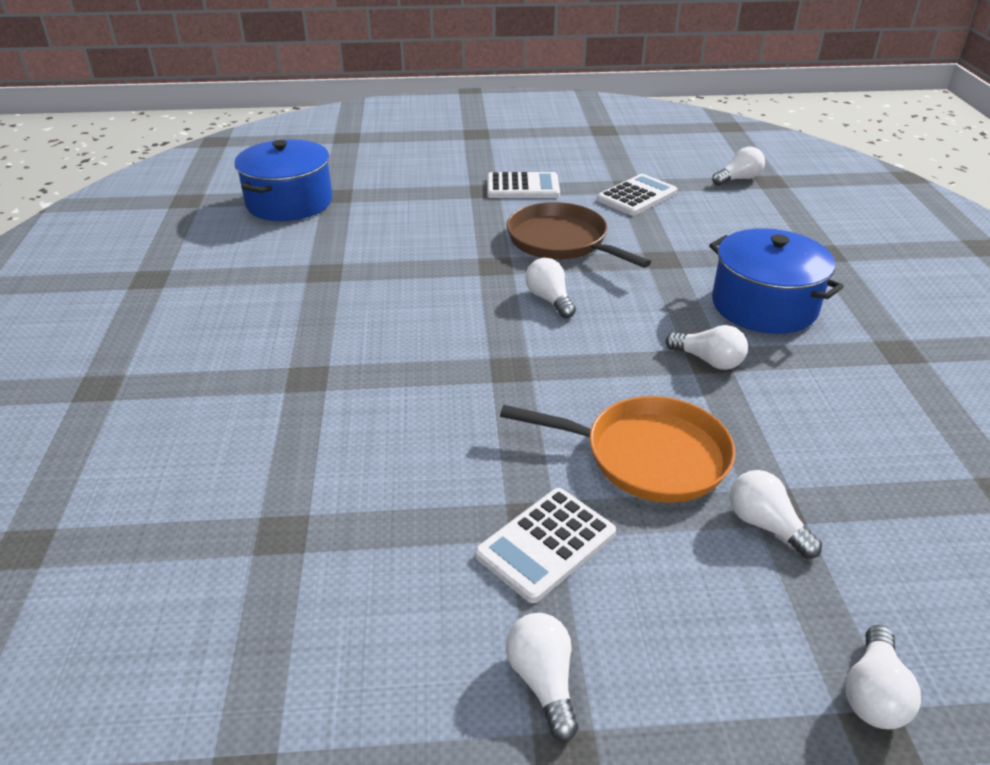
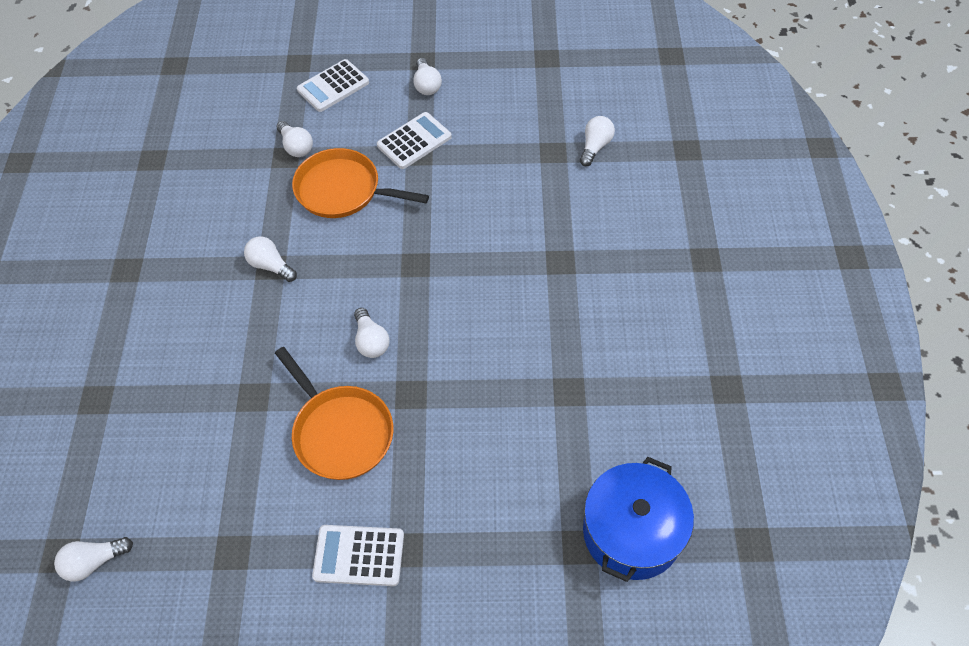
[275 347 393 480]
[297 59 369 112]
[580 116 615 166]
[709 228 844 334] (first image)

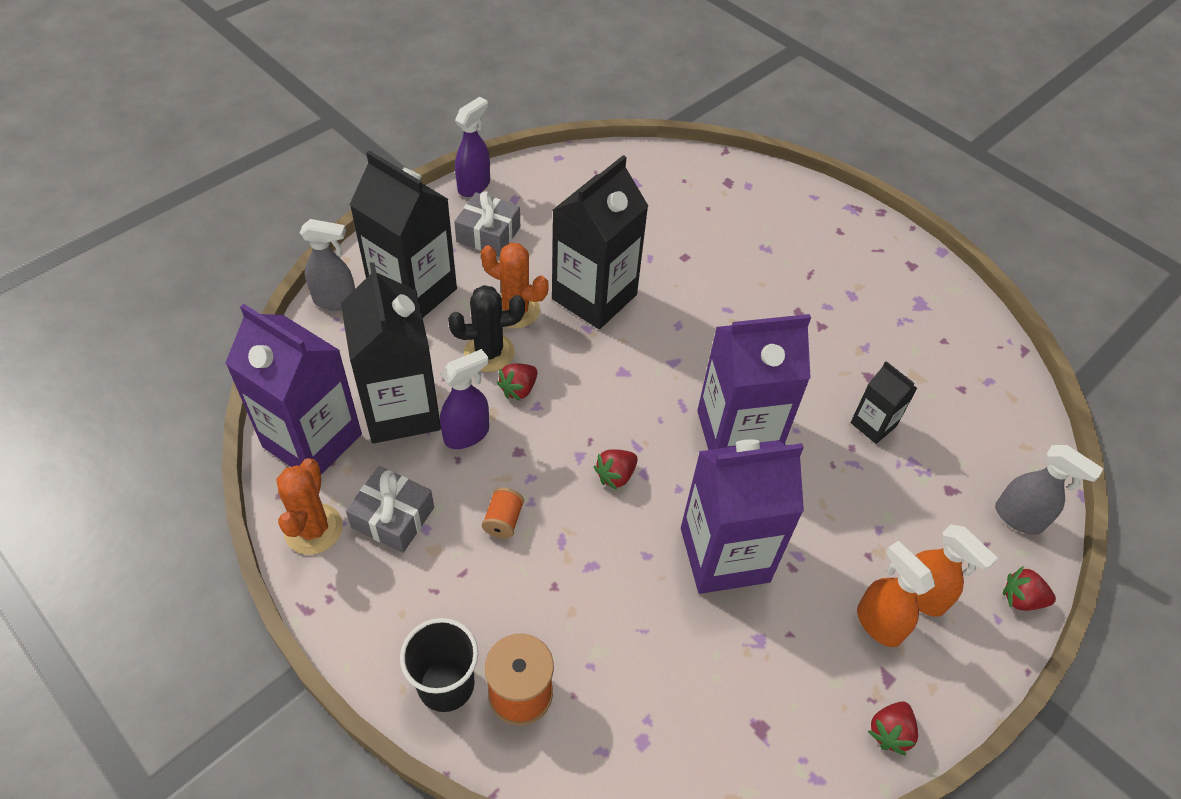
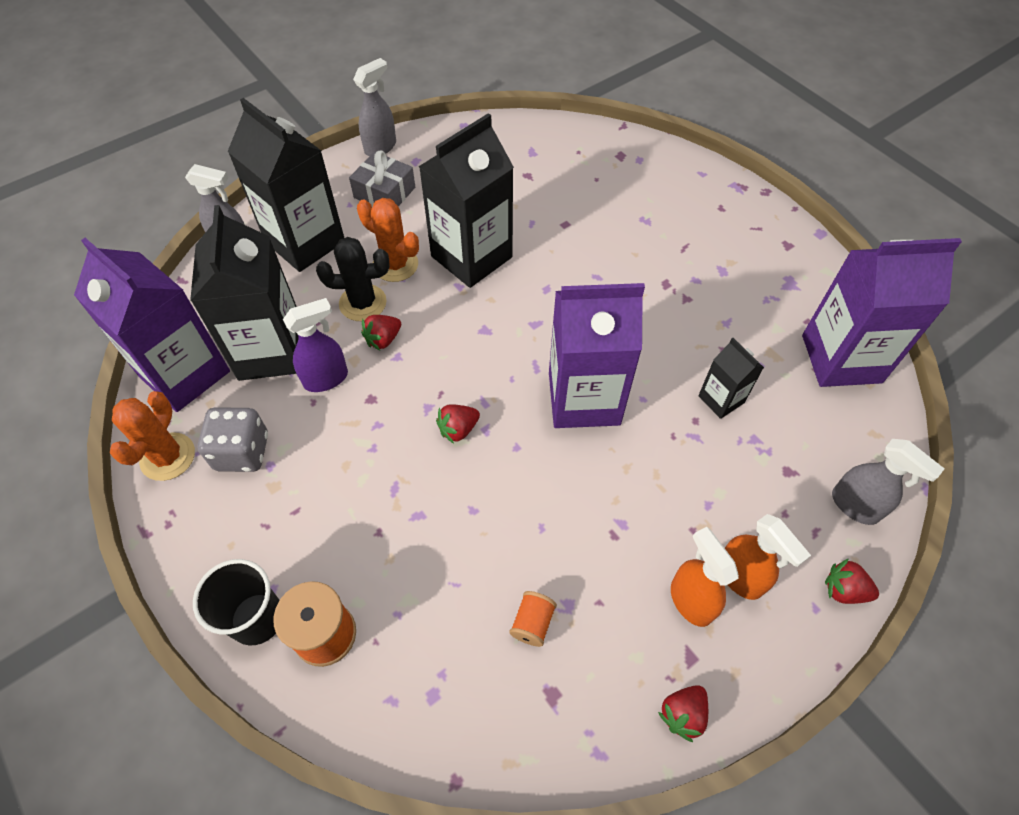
[198 407 268 472]
[353 58 396 156]
[510 591 557 647]
[802 238 962 387]

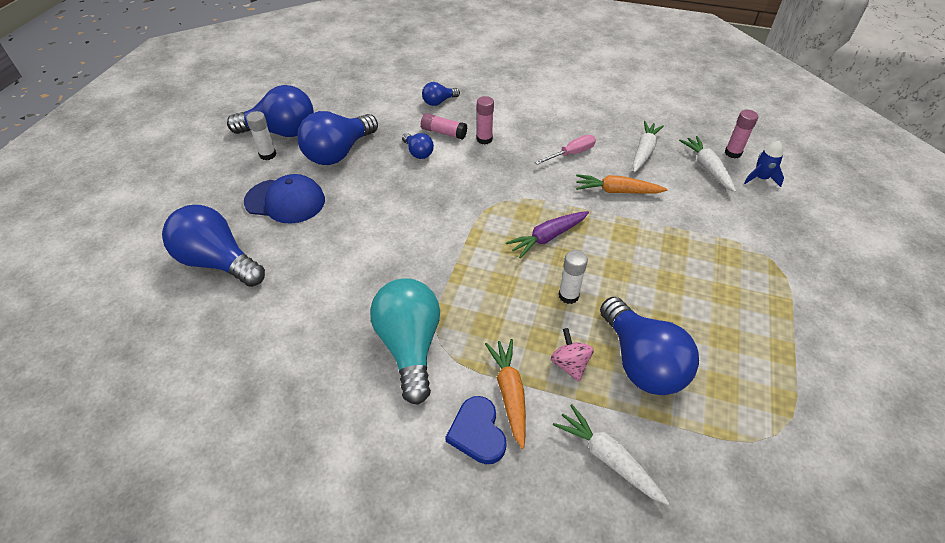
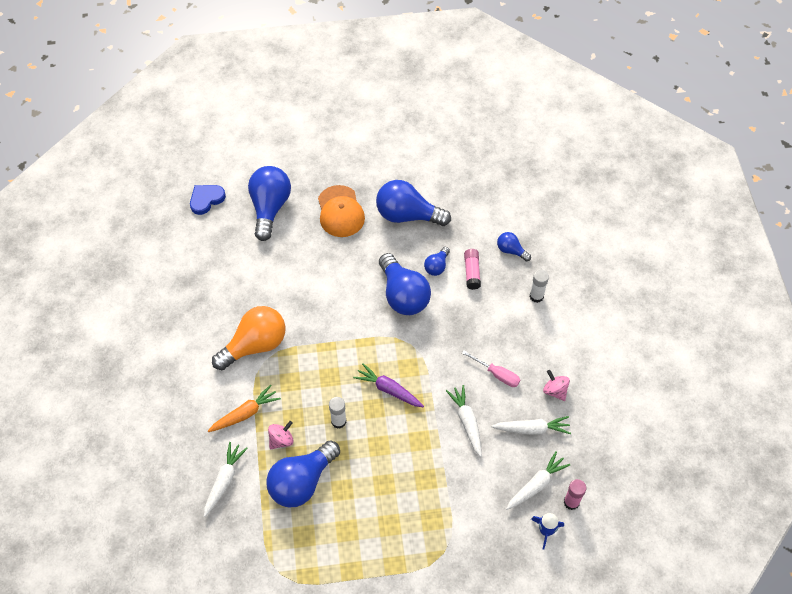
[190 185 226 215]
[212 306 285 370]
[318 185 365 237]
[379 253 431 315]
[446 385 482 457]
[530 270 549 303]
[543 370 570 401]
[477 96 494 144] (first image)

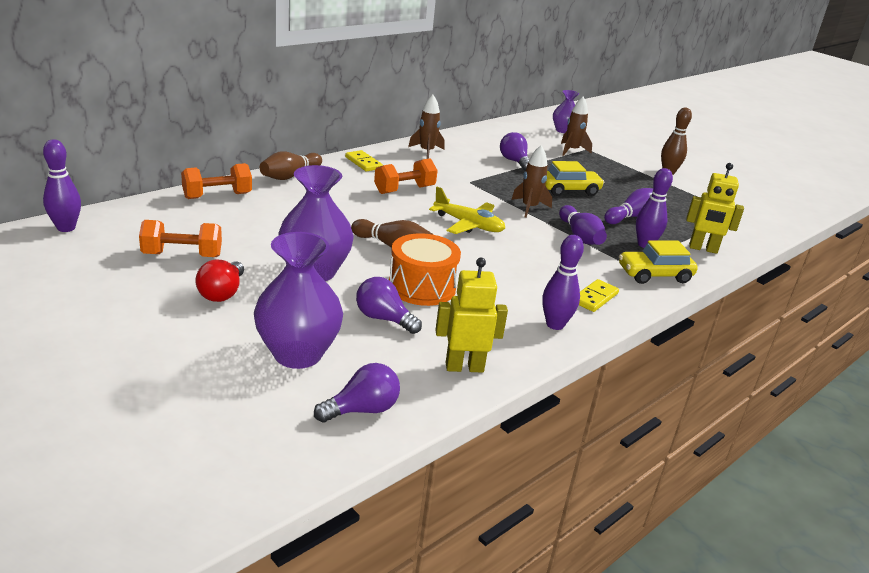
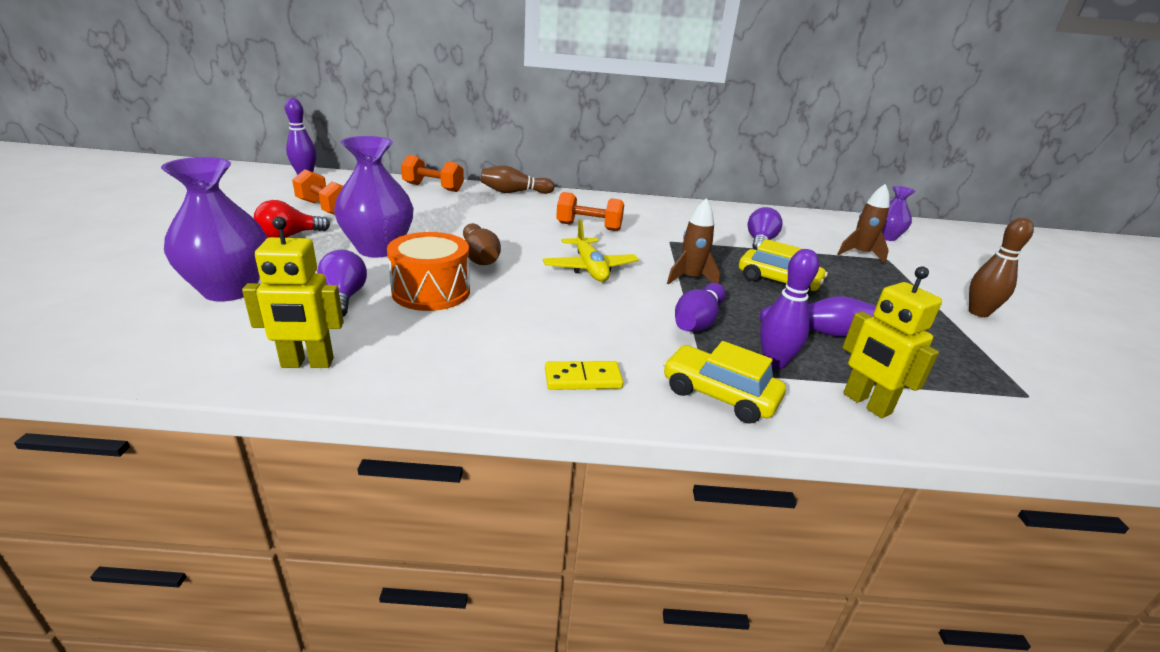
[242 216 344 368]
[314 363 400 423] (first image)
[345 150 383 171] (first image)
[408 95 445 159] (first image)
[542 235 584 330] (first image)

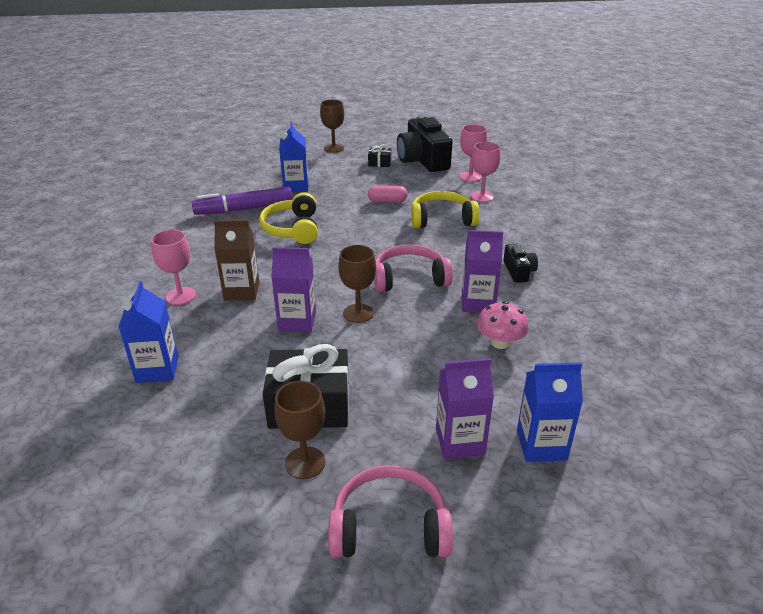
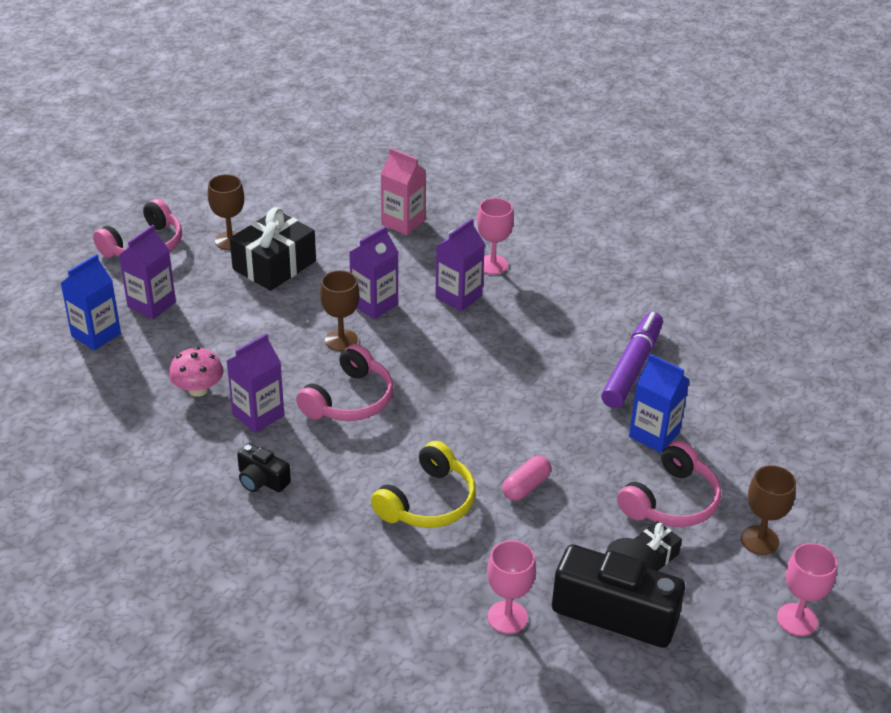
[381 148 426 235]
[435 218 485 311]
[617 441 721 527]
[777 543 837 636]
[259 192 318 244] (first image)

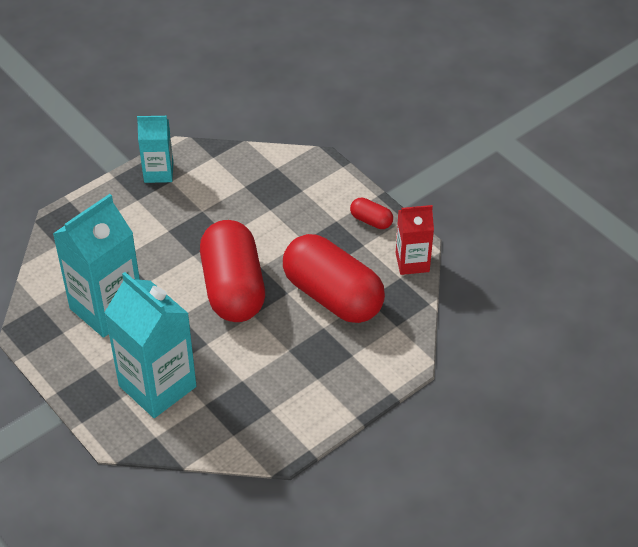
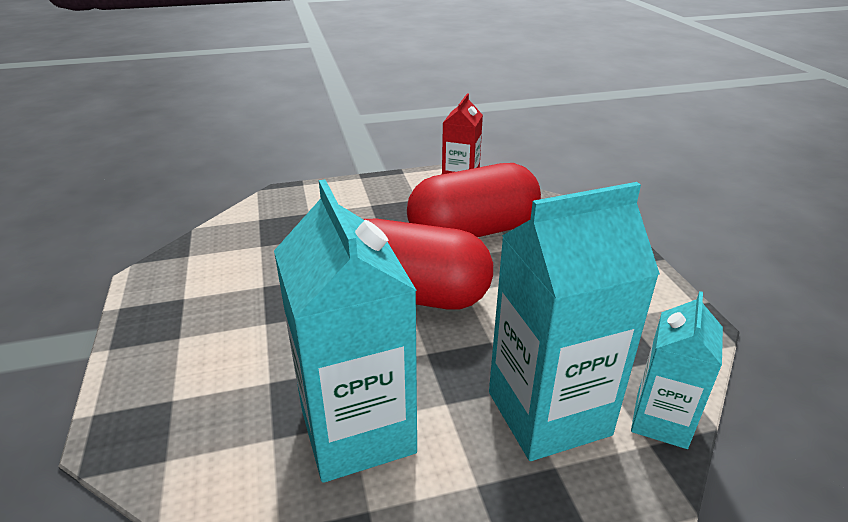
[631 291 723 449]
[350 198 393 229] (first image)

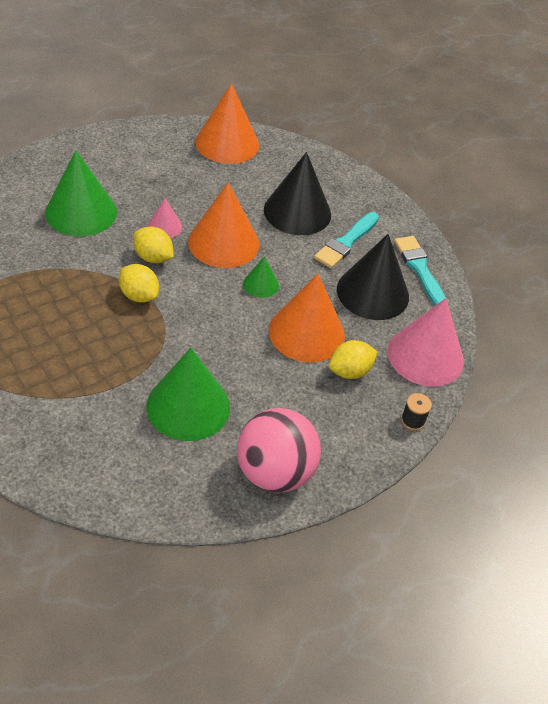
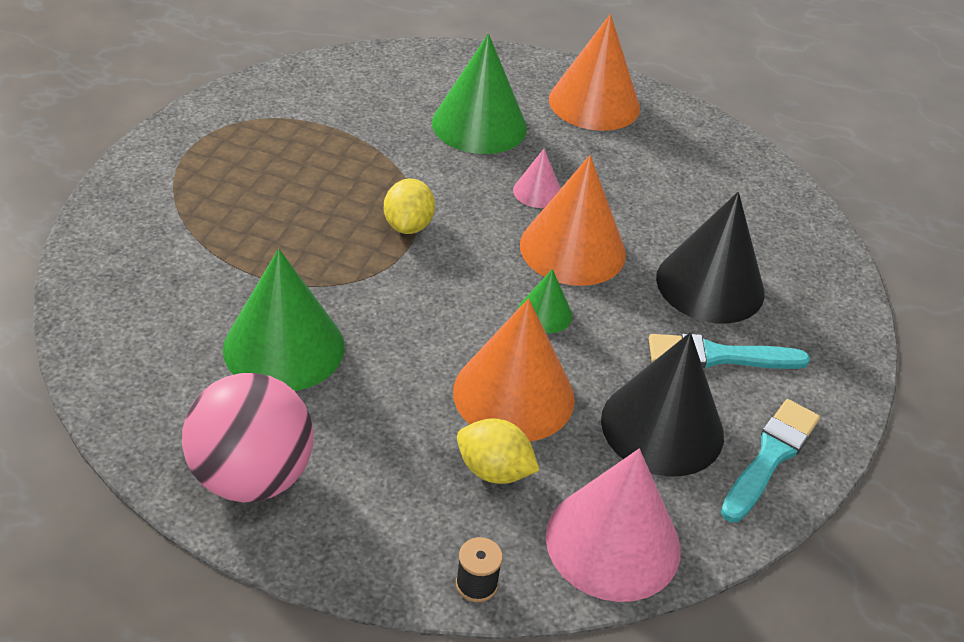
[549 14 640 131]
[133 227 174 263] (first image)

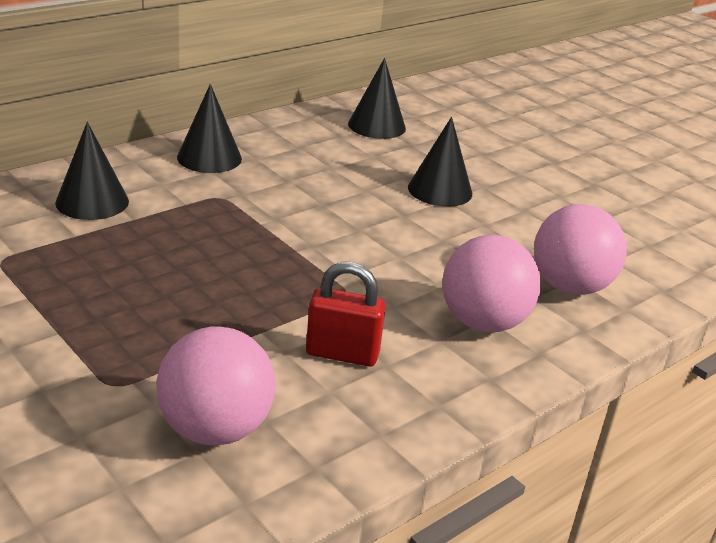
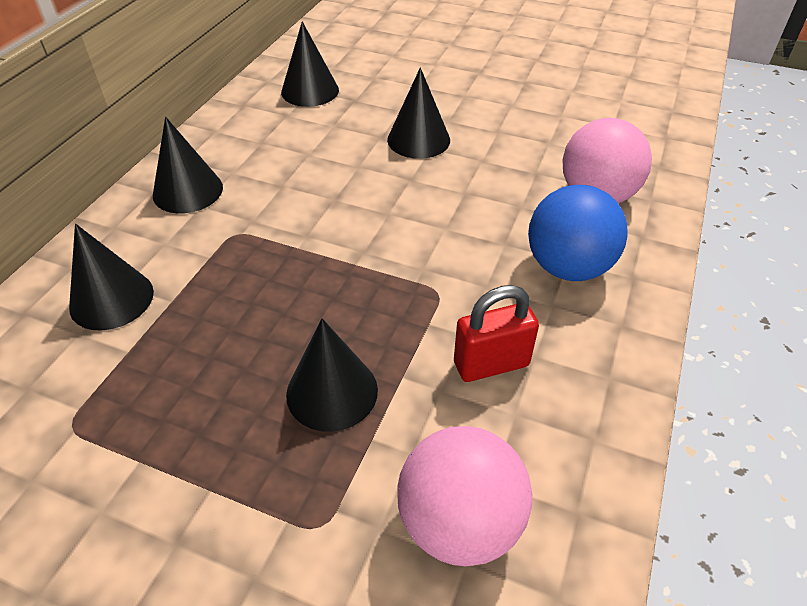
[286 318 378 432]
[528 185 628 281]

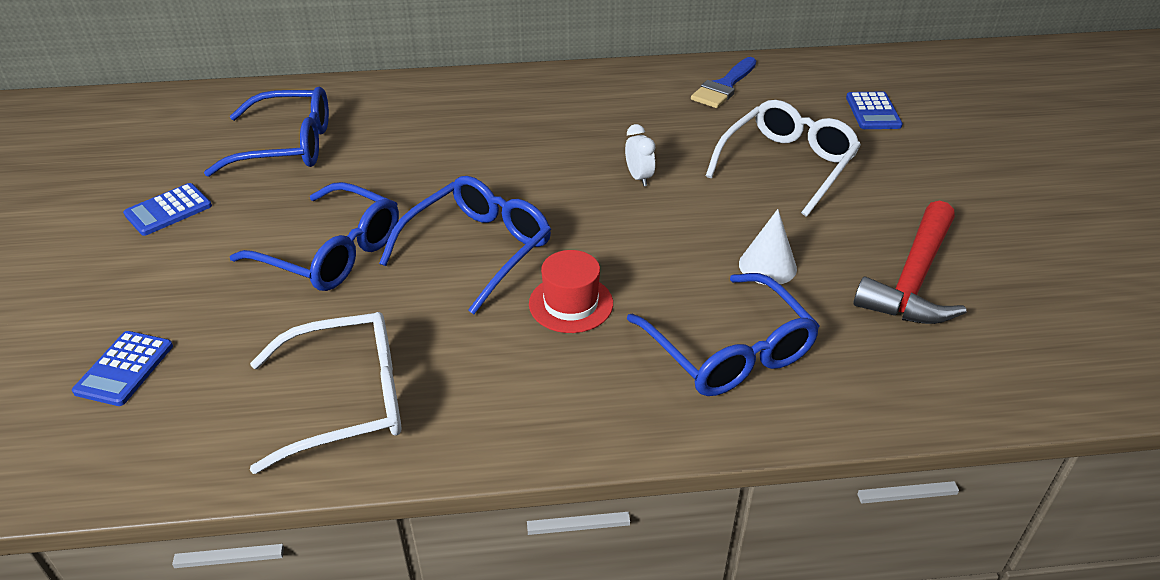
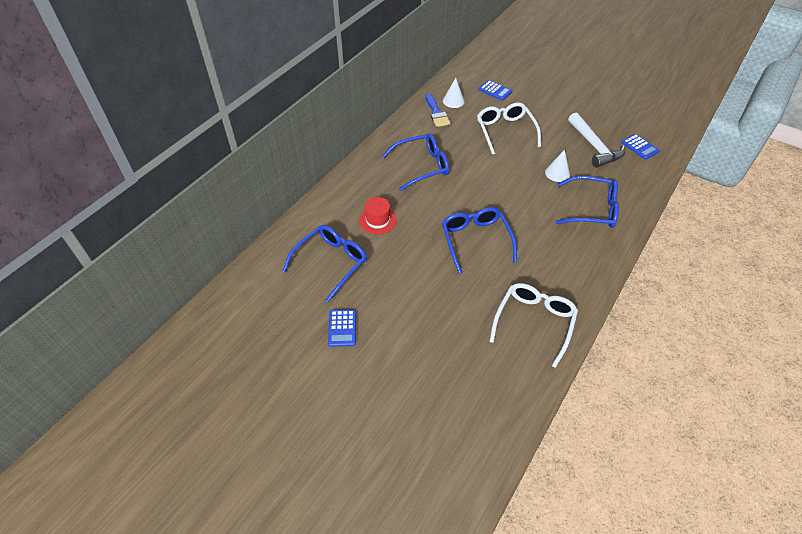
[359 197 397 234]
[382 133 449 191]
[443 78 465 108]
[568 113 626 168]
[621 134 660 160]
[625 124 655 186] (first image)

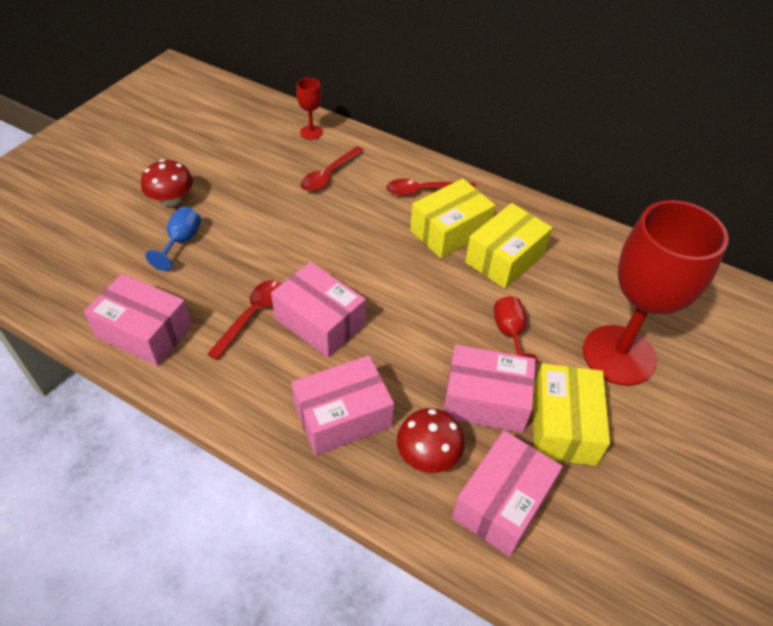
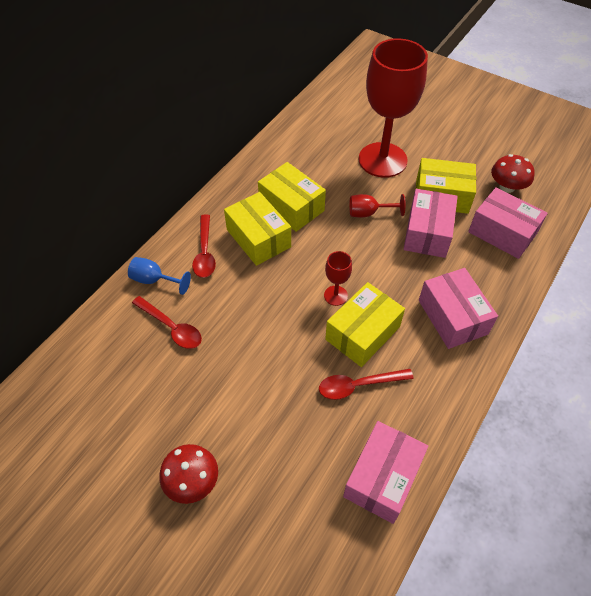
[128 257 191 295]
[319 369 414 400]
[324 251 352 306]
[325 282 405 367]
[491 154 534 193]

